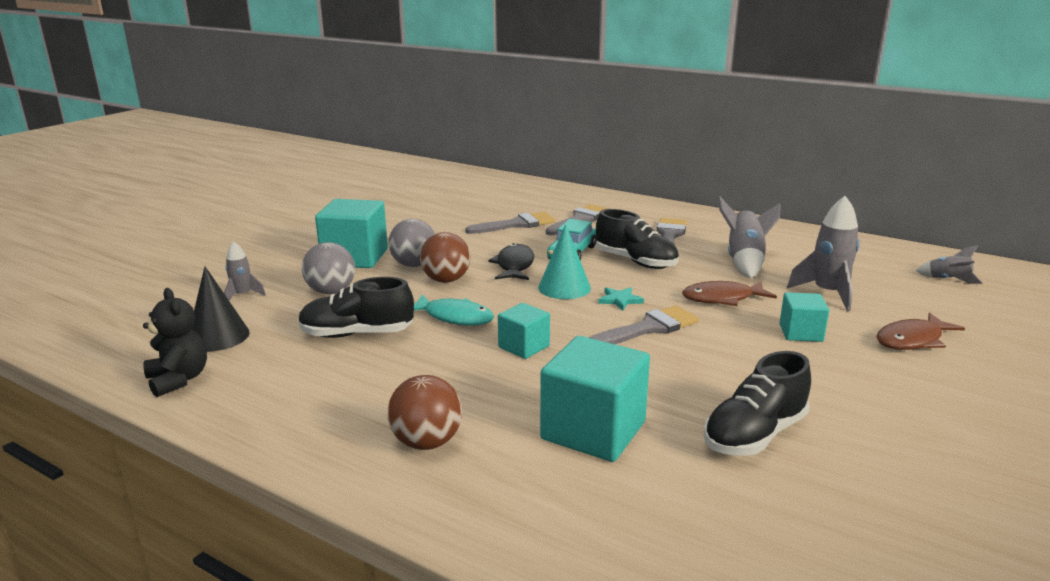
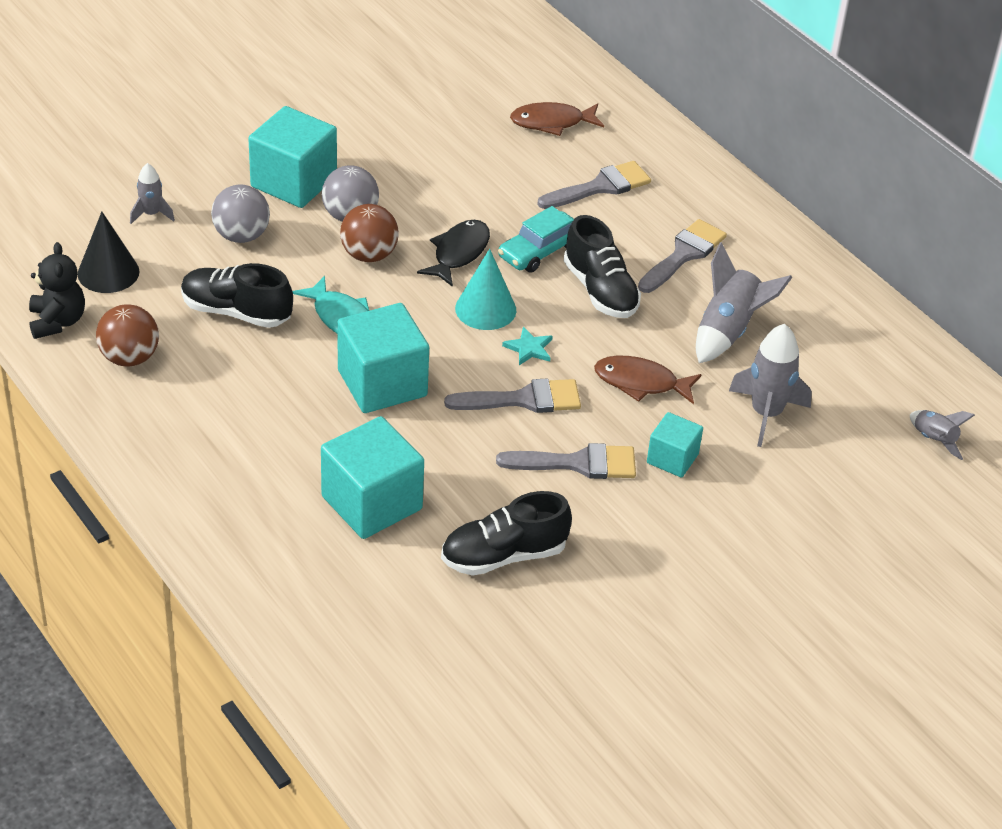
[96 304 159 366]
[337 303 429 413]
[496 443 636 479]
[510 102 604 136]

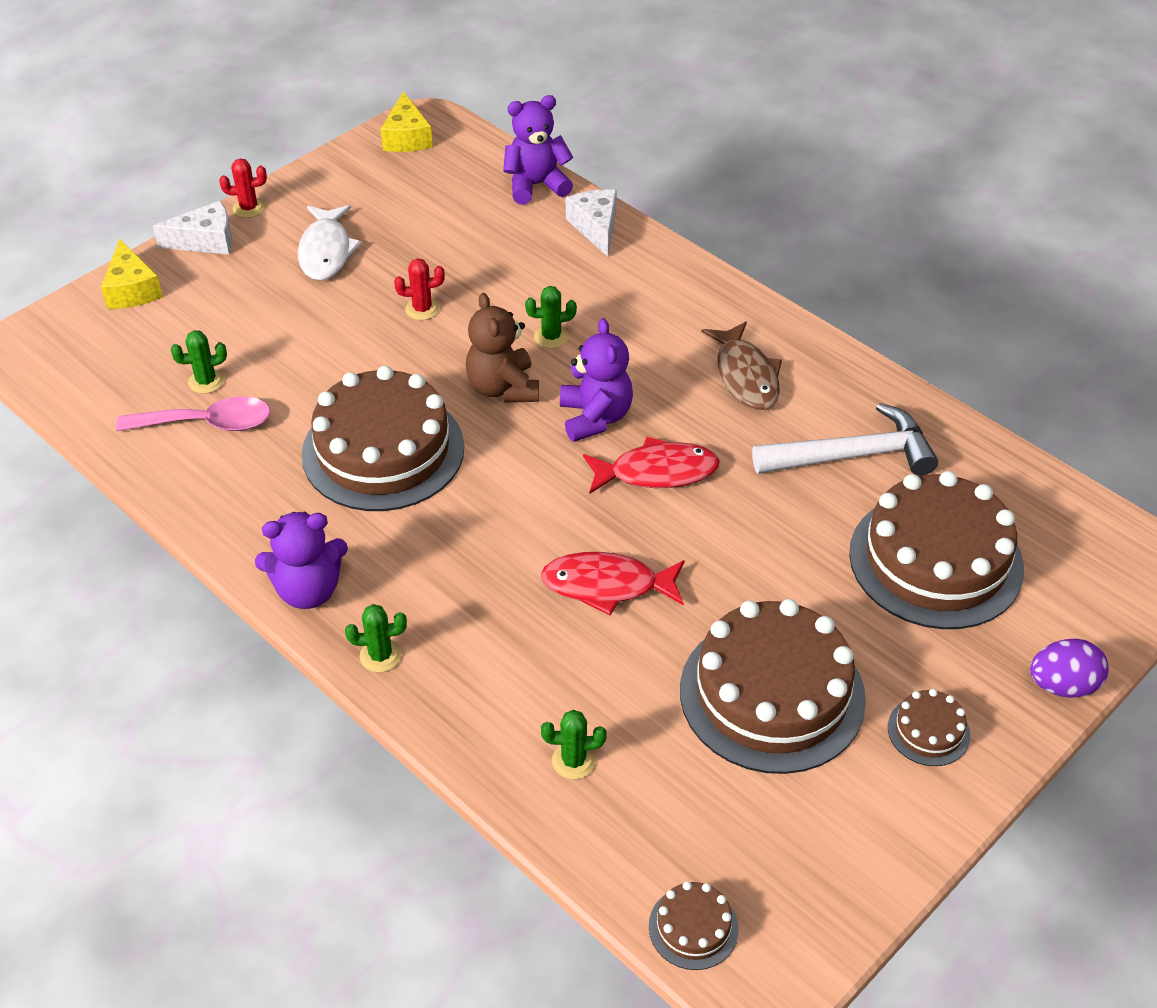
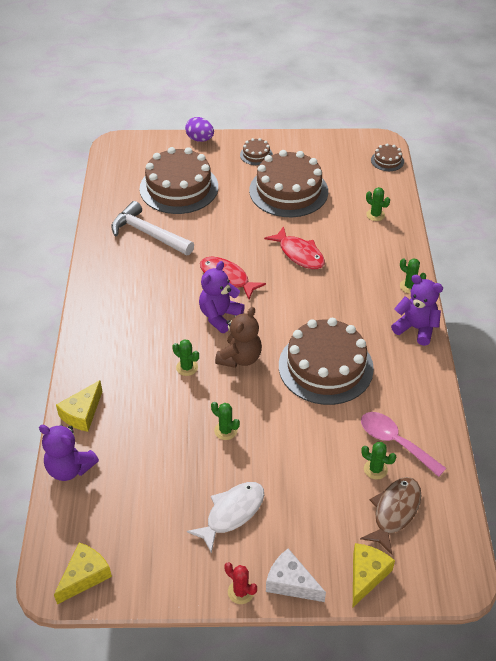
[56 380 103 432]
[211 402 240 440]
[360 477 421 555]

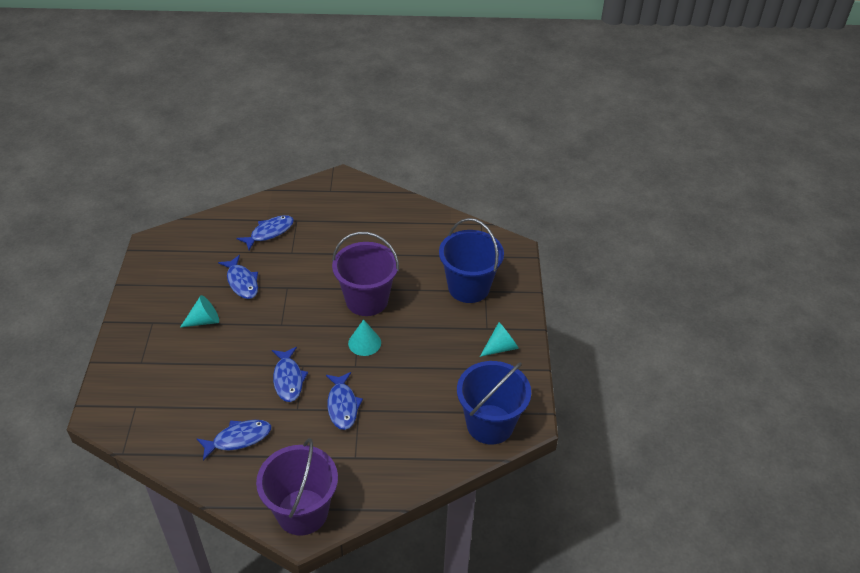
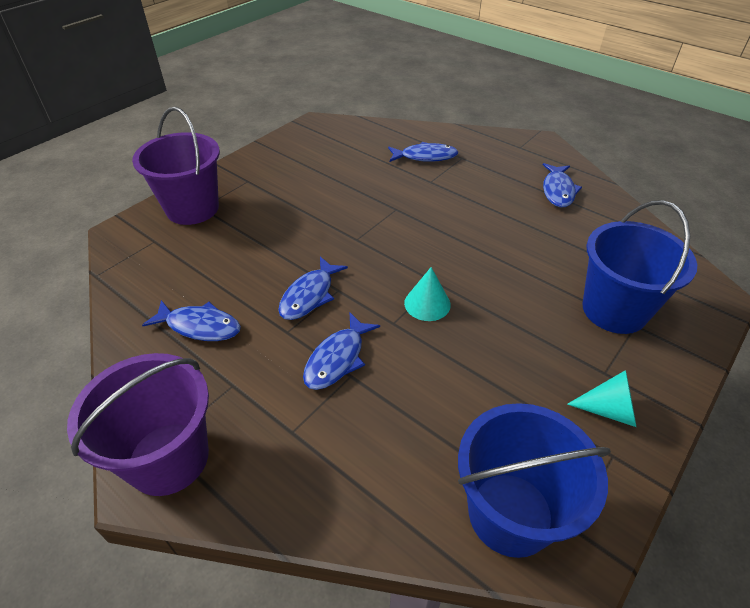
[132 107 220 225]
[543 163 582 207]
[180 295 219 328] (first image)

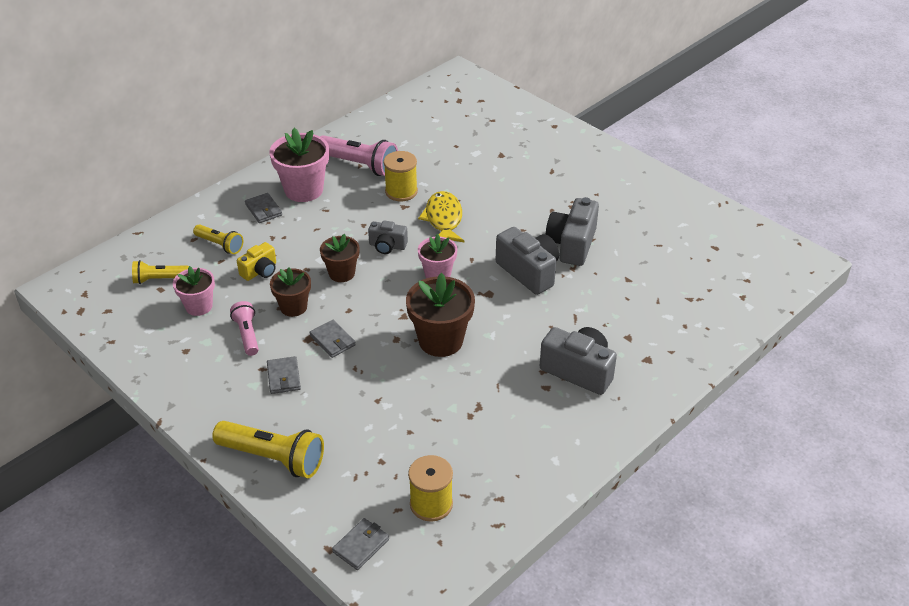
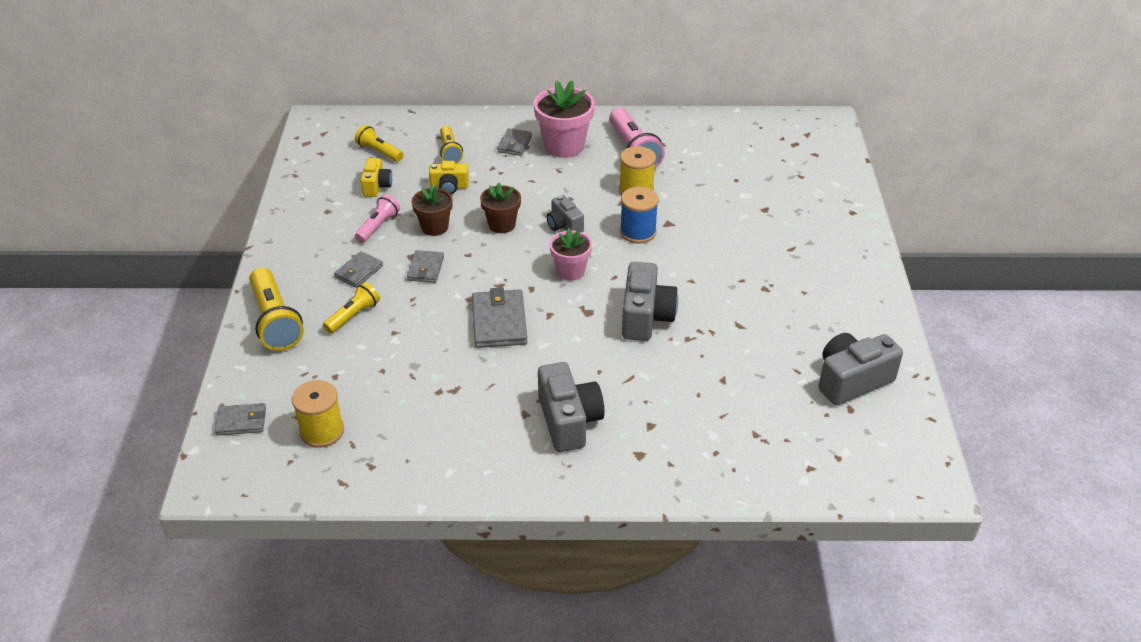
[323 282 380 334]
[361 158 392 197]
[472 287 527 348]
[620 187 659 243]
[818 333 903 405]

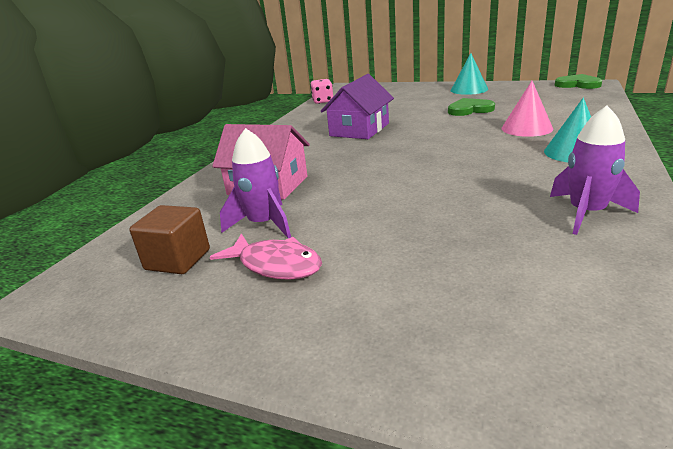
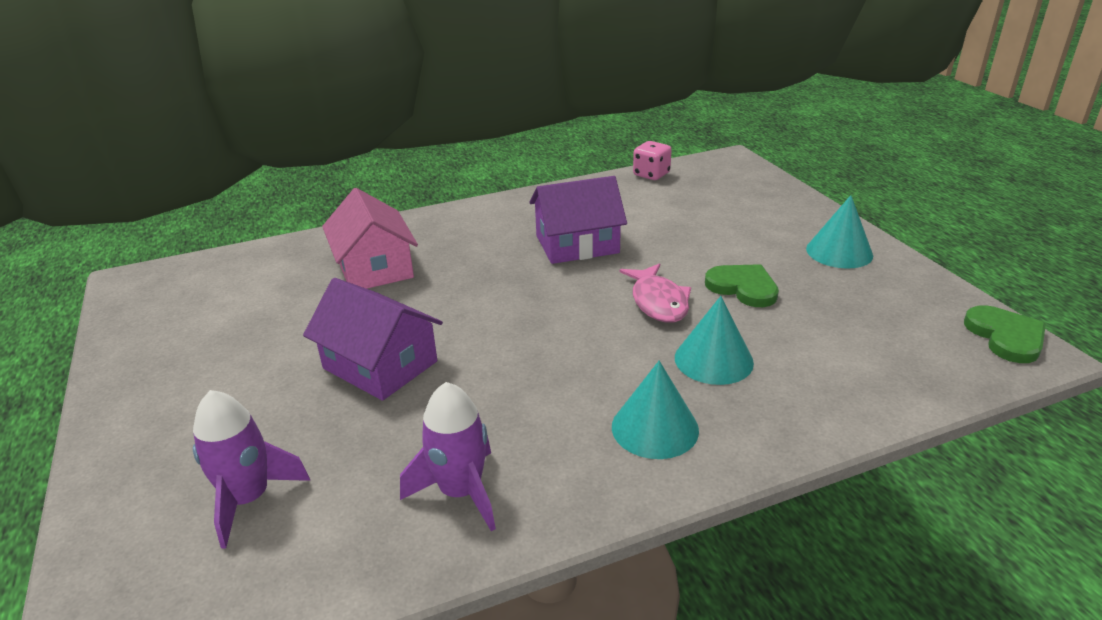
[193 390 310 549]
[303 278 443 401]
[619 263 691 323]
[675 296 754 385]
[129 205 210 274] (first image)

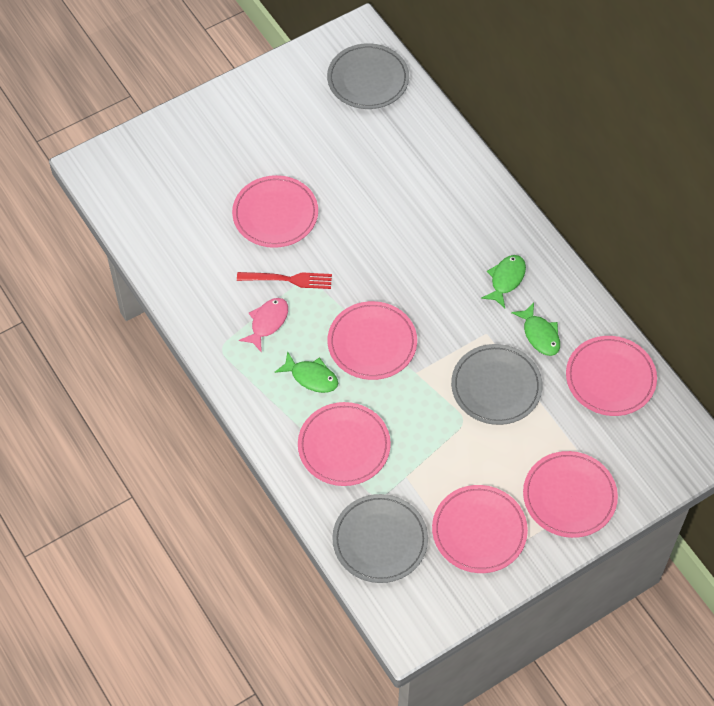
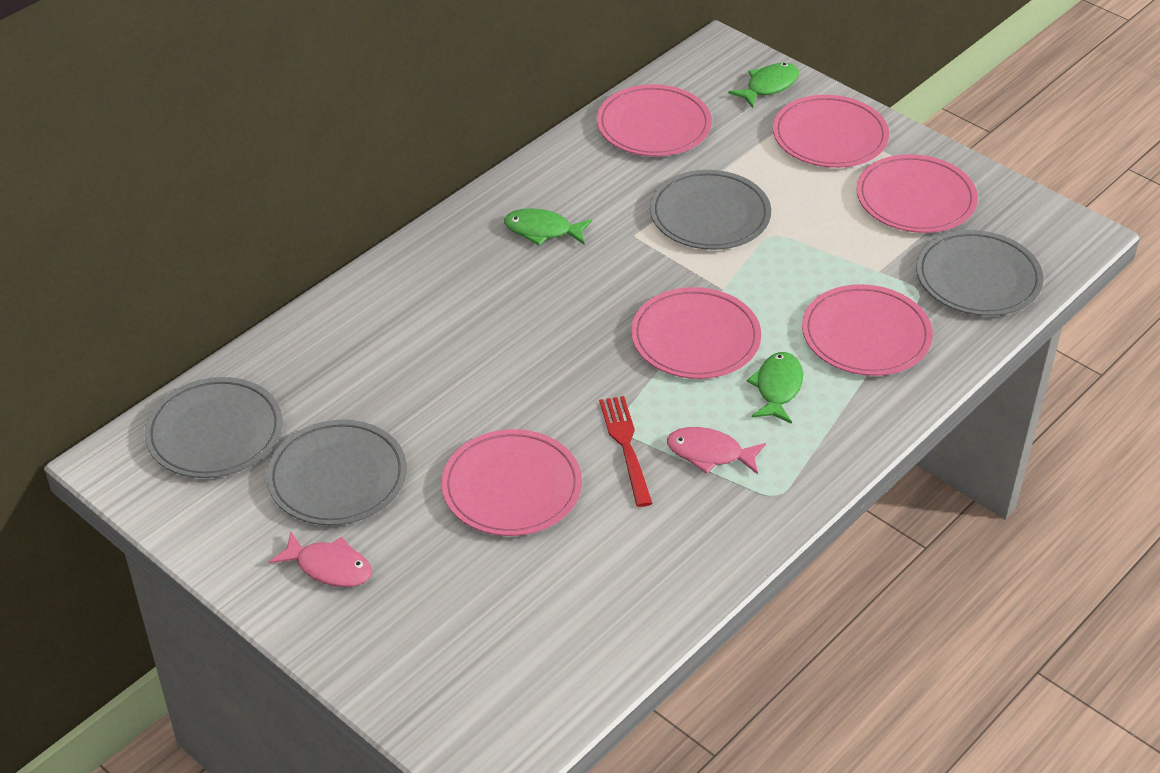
[266 420 407 525]
[269 531 372 587]
[728 63 799 108]

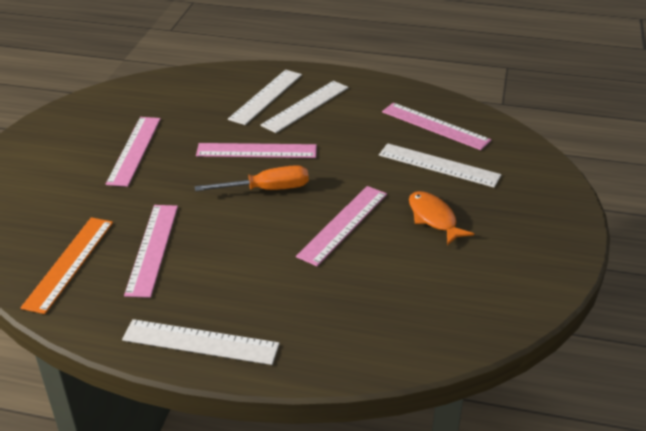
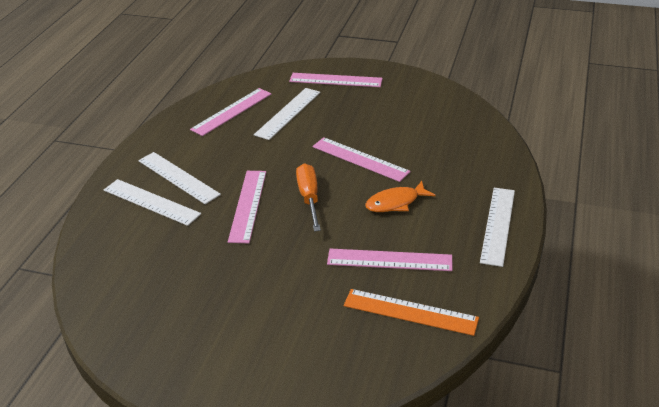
[289 73 383 87]
[365 181 436 212]

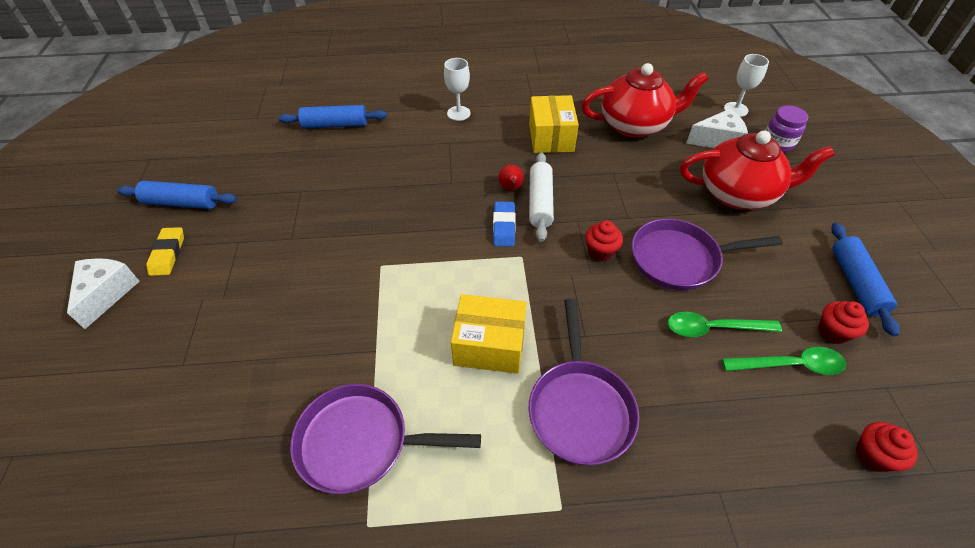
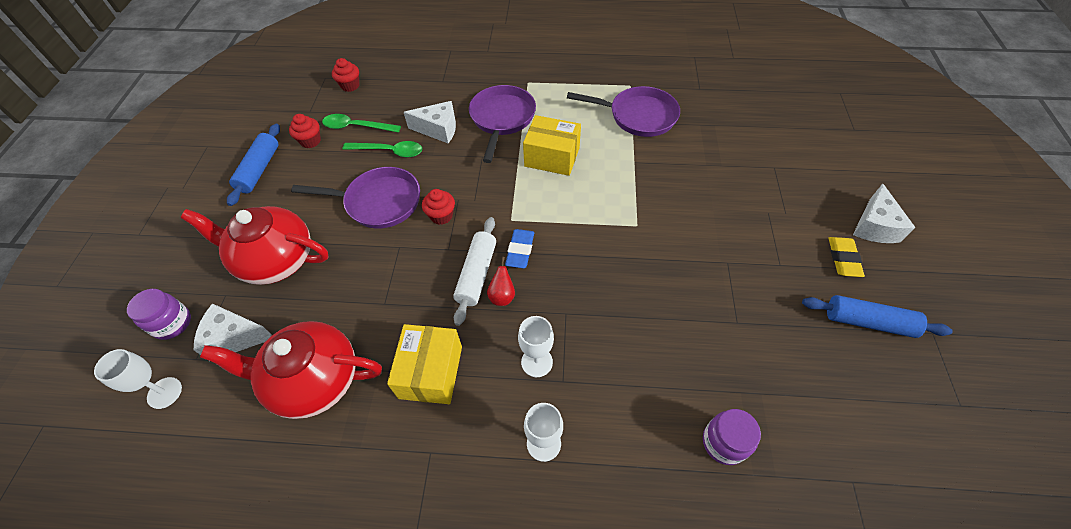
[404 101 456 143]
[518 316 554 377]
[703 409 761 465]

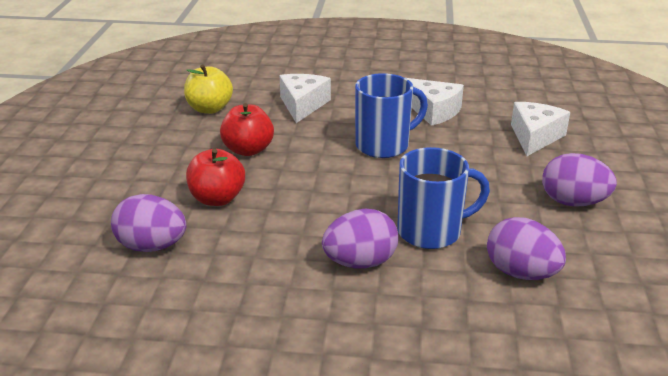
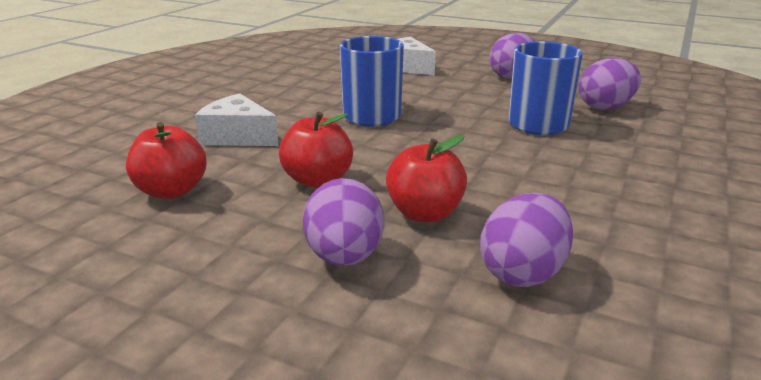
[126 122 207 199]
[303 178 384 266]
[406 78 464 126] (first image)

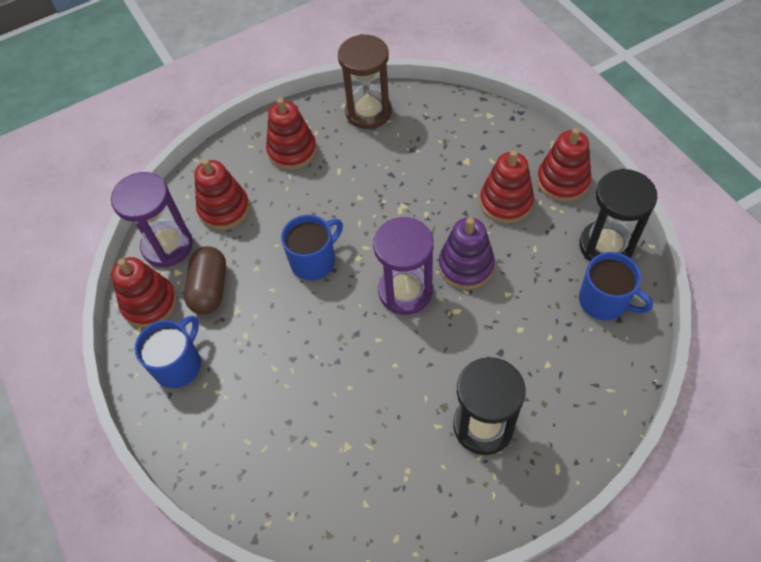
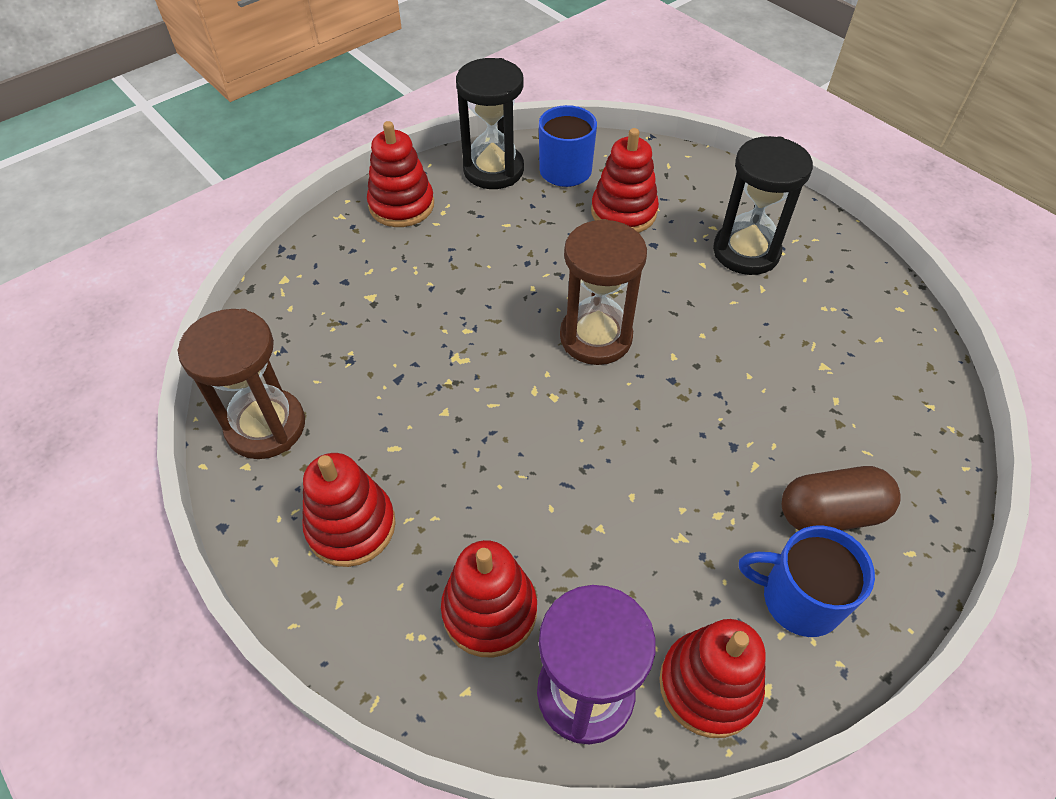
[560 219 647 365]
[591 128 659 233]
[782 466 901 530]
[281 215 343 280] (first image)
[439 217 495 290] (first image)

